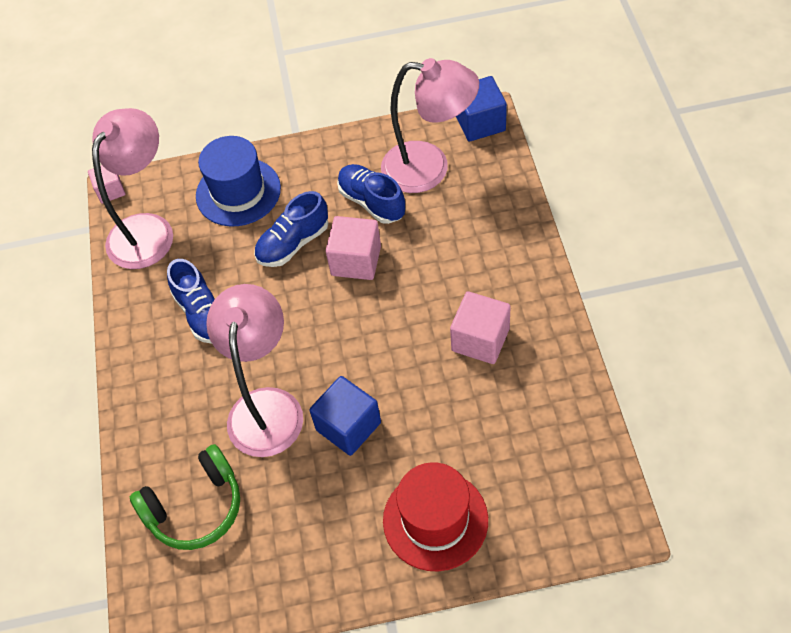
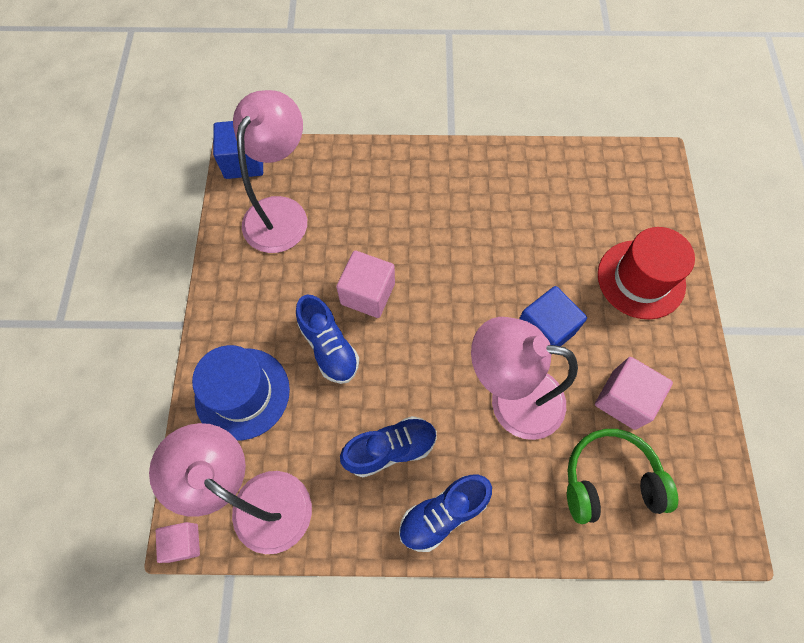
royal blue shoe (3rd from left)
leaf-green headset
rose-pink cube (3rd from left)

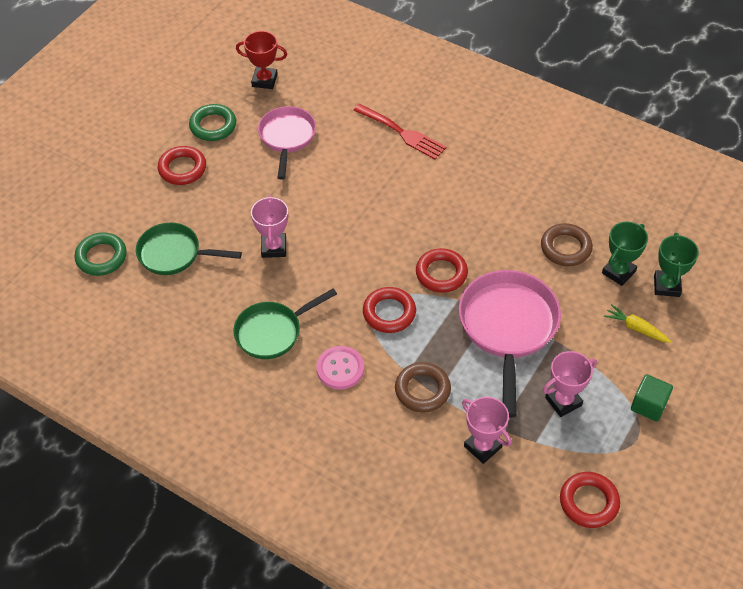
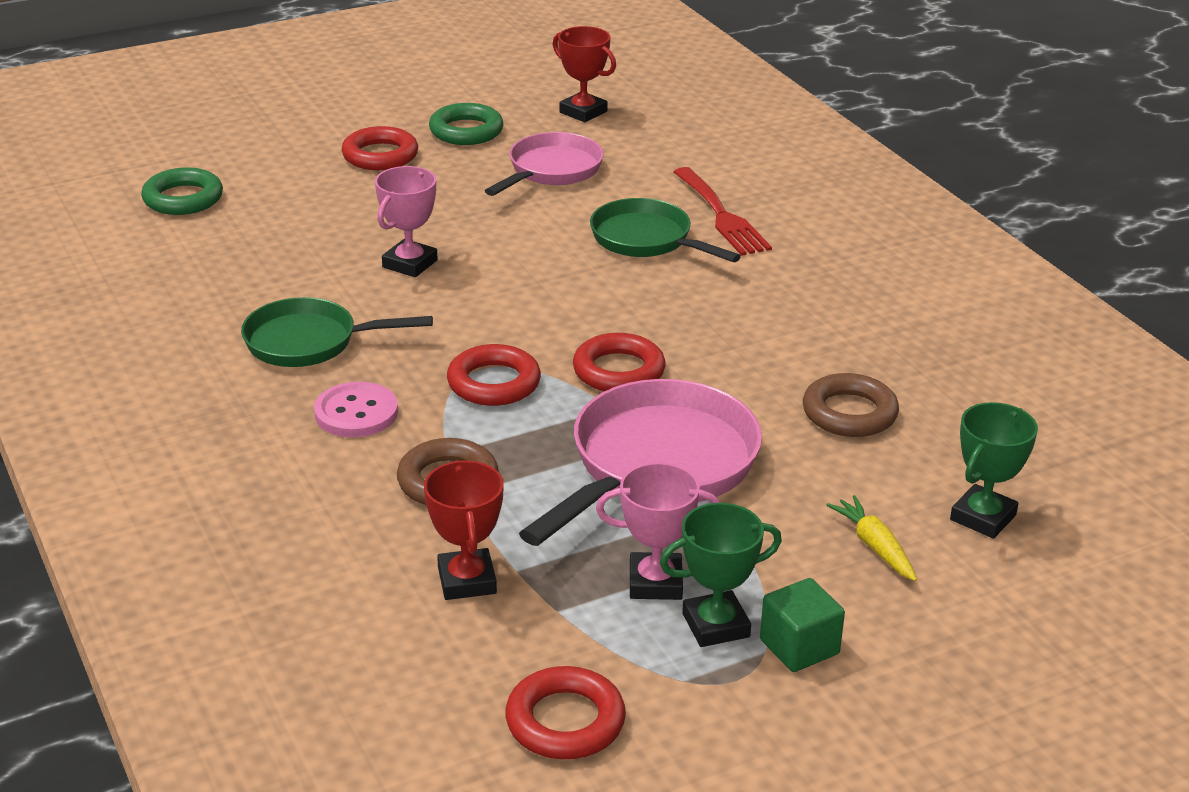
red trophy (1st from left)
leaf-green pan (2nd from left)
leaf-green trophy (1st from left)

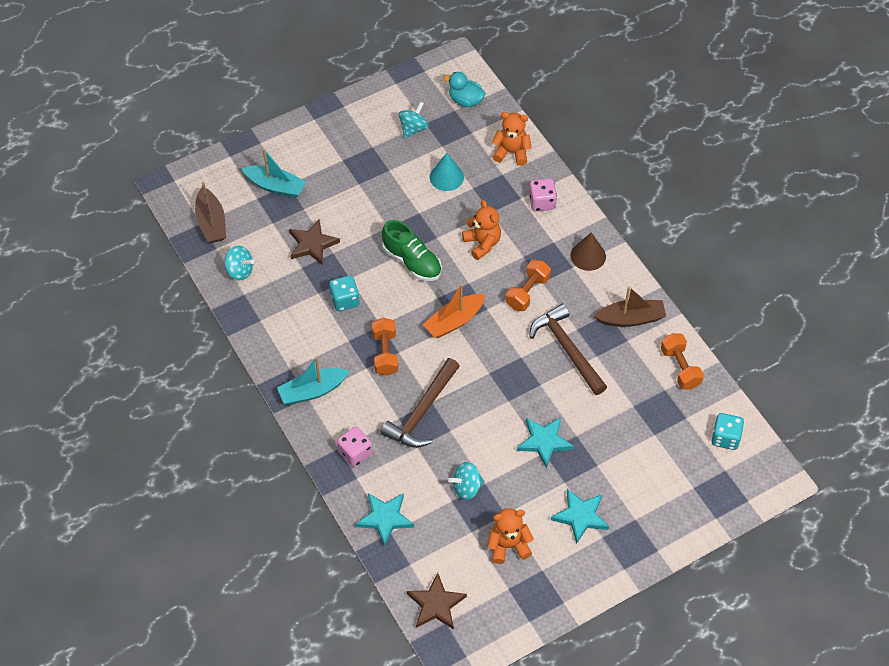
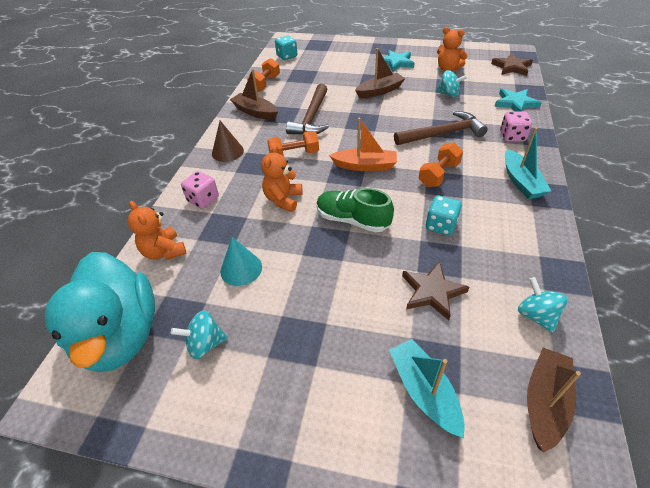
turquoise rubber duck
leaf-green shoe
russet sailboat (2nd from left)
turquoise sailboat (2nd from left)

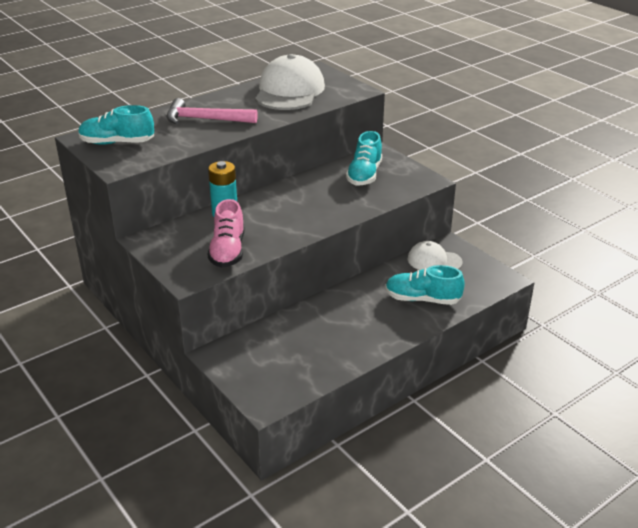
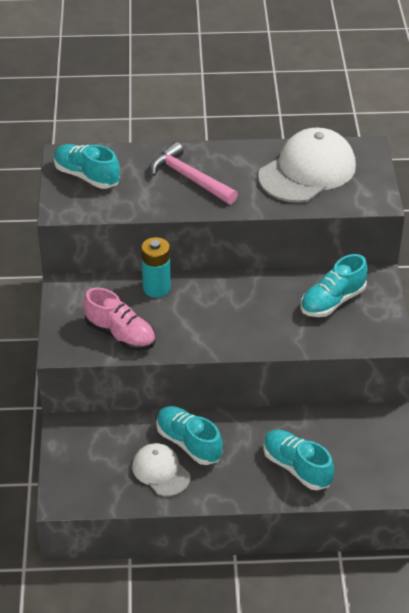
rose-pink shoe
snow-white baseball cap (1st from left)
turquoise shoe (2nd from left)

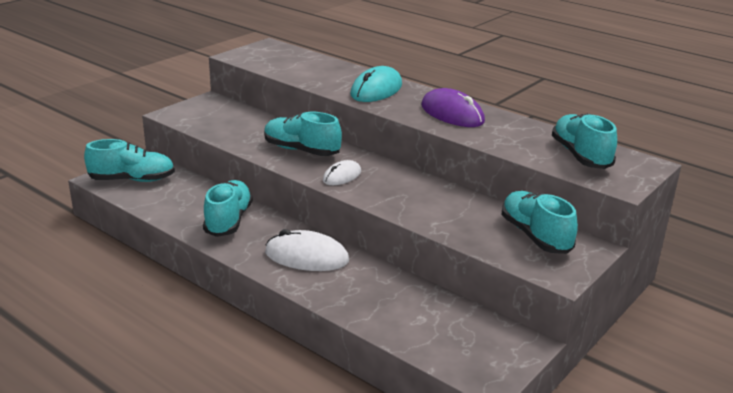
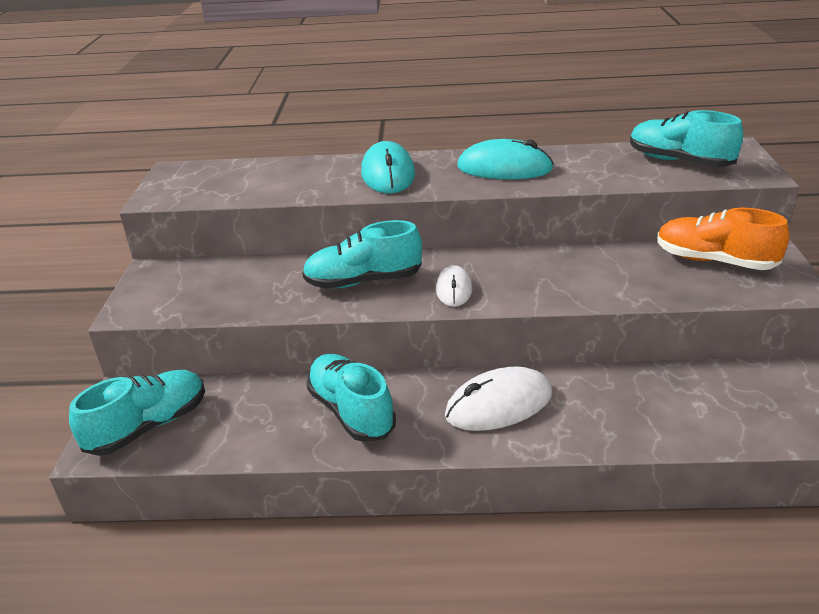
turquoise mouse (2nd from left)
bright orange shoe

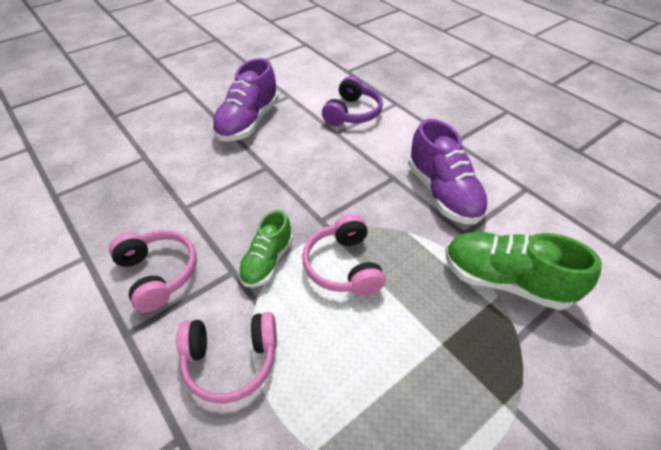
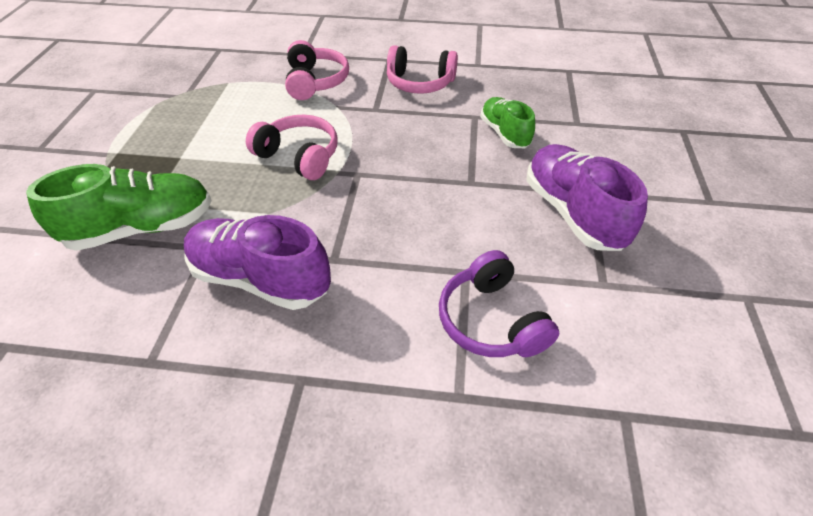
rose-pink headset (2nd from left)
leaf-green shoe (2nd from left)

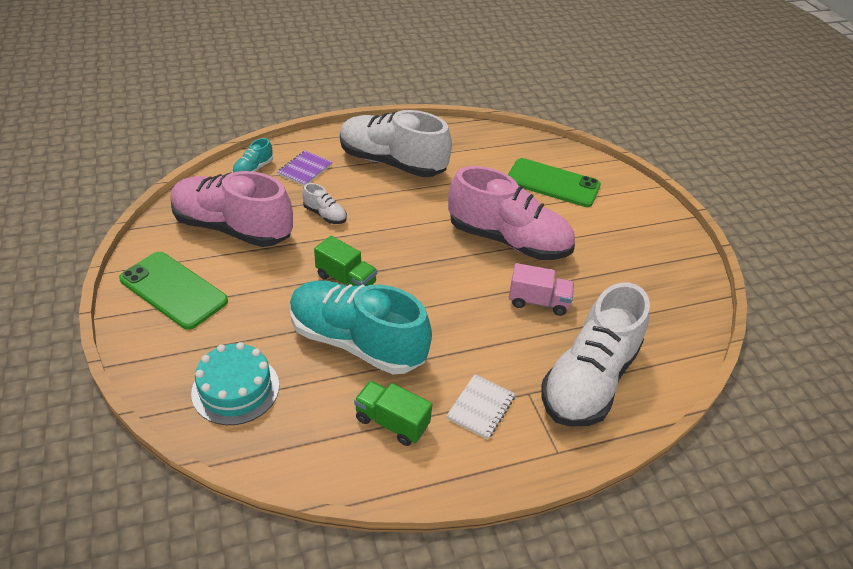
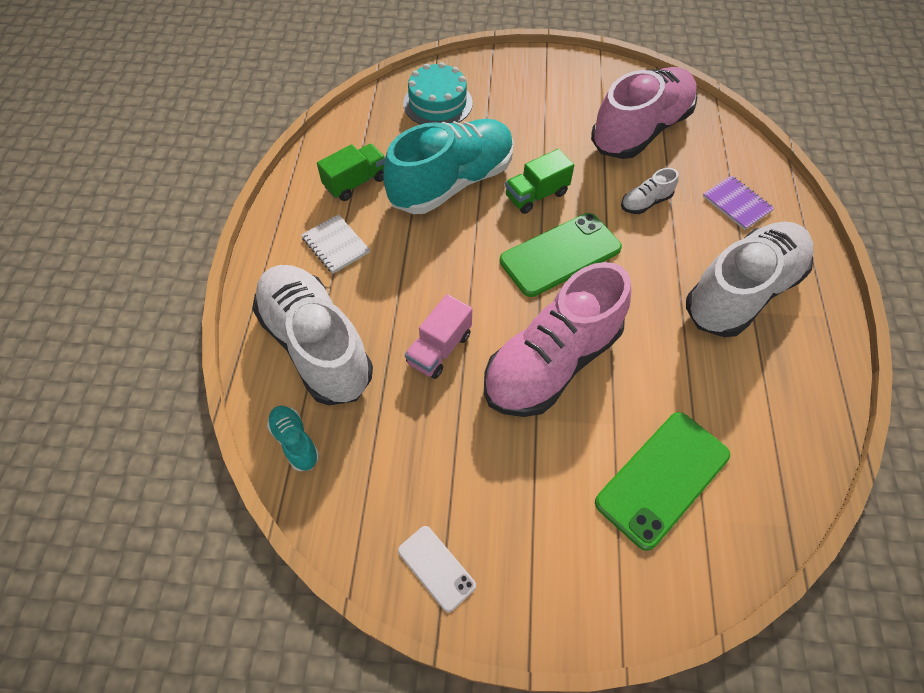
turquoise shoe (1st from left)
snow-white smartphone
leaf-green smartphone (1st from left)

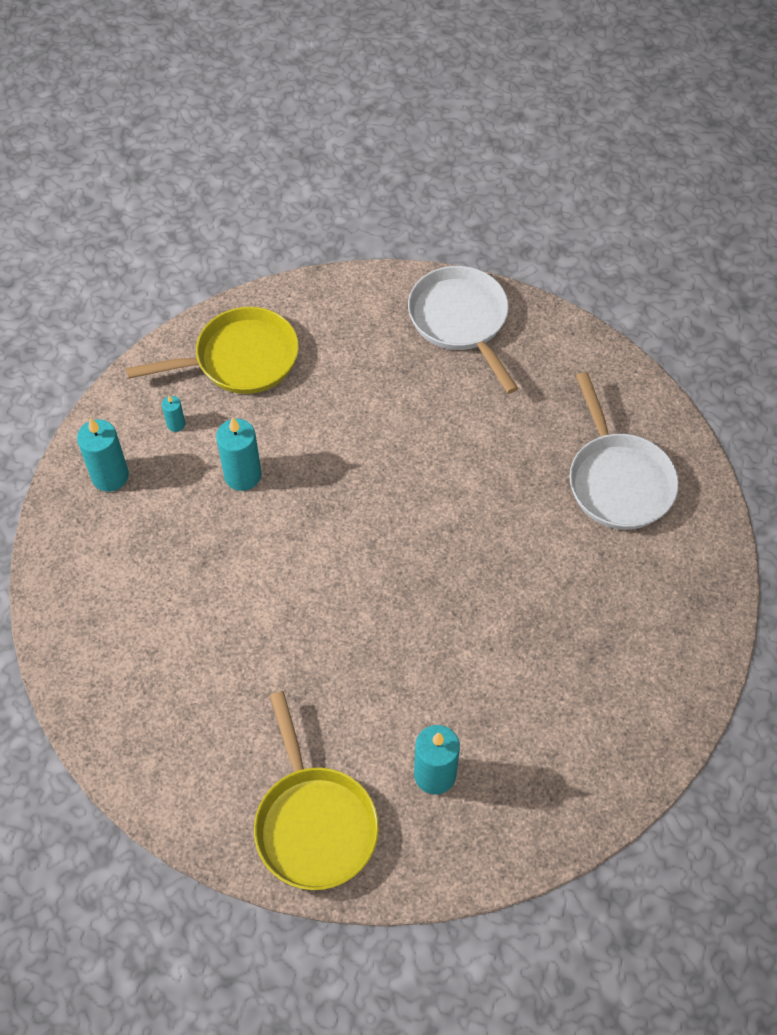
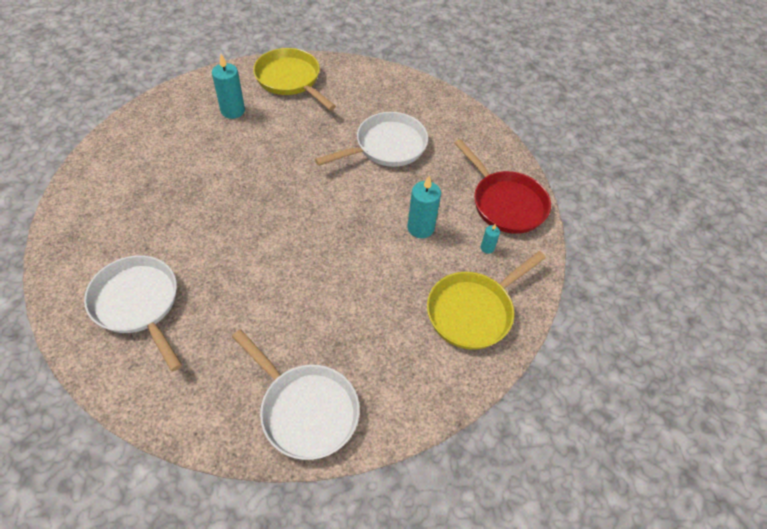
snow-white pan (3rd from left)
red pan

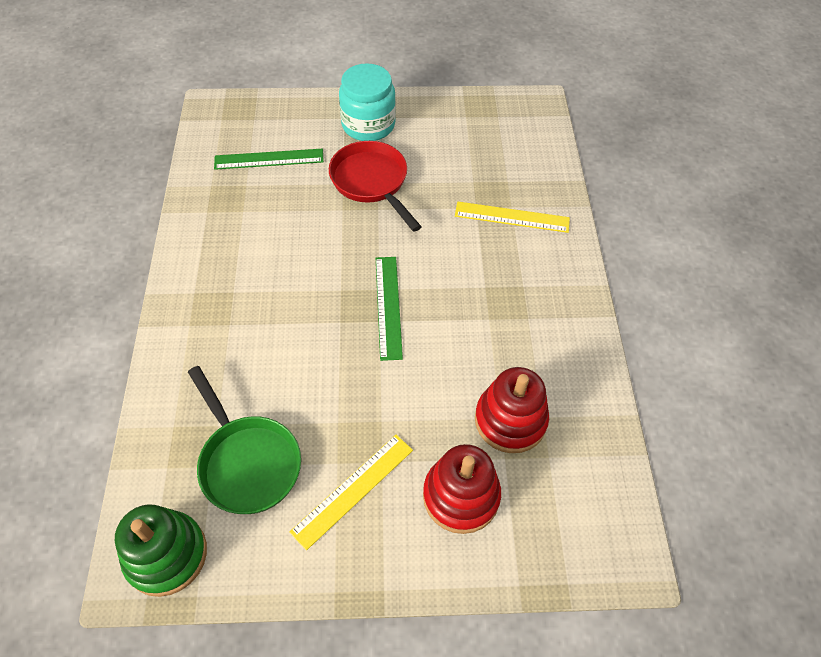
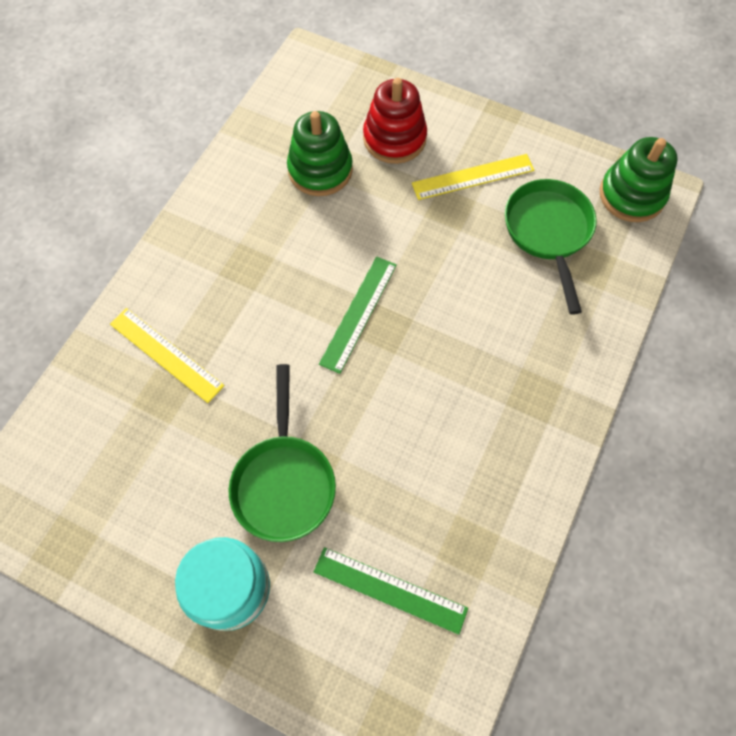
leaf-green pan (1st from left)
leaf-green stacking rings (1st from left)

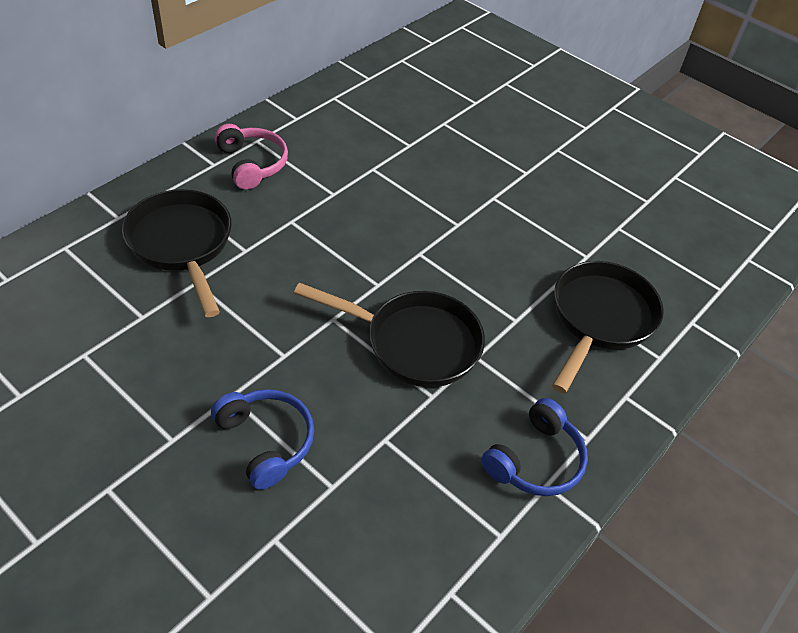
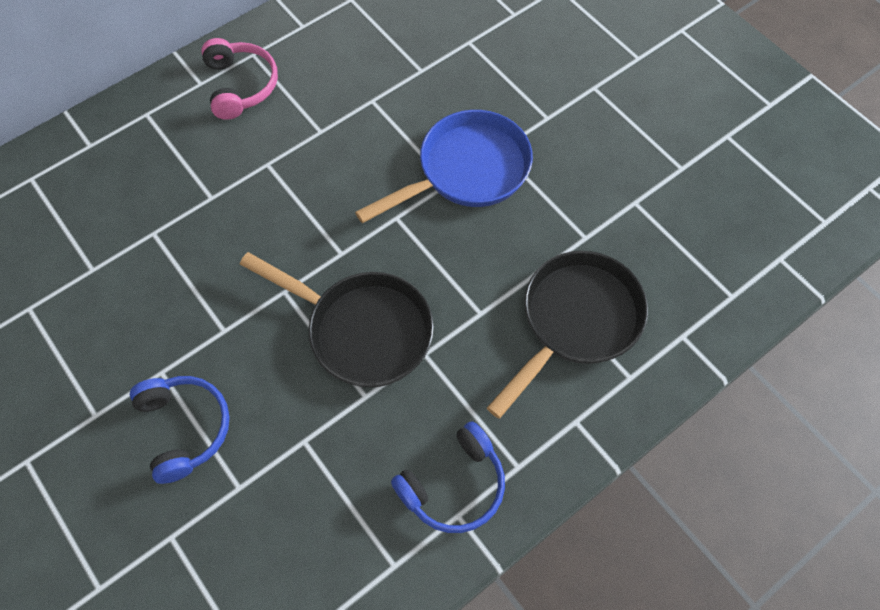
royal blue pan
jet-black pan (1st from left in the first image)

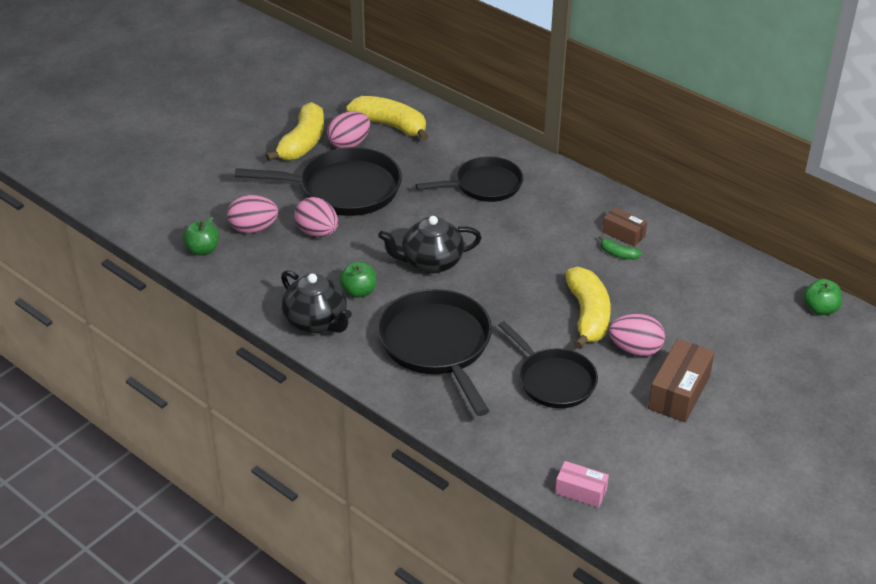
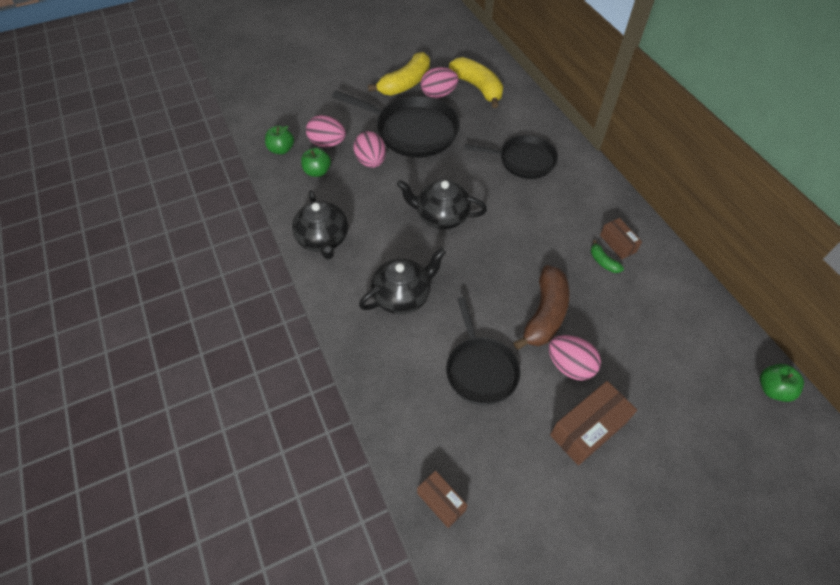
leaf-green apple (2nd from left)
jet-black teapot (2nd from left)
russet box (1st from left)
russet banana fruit

